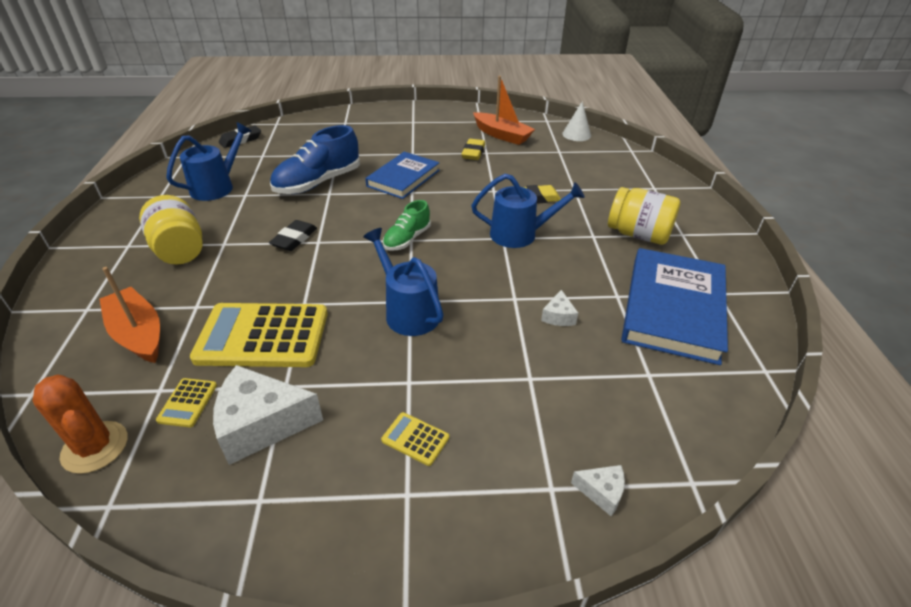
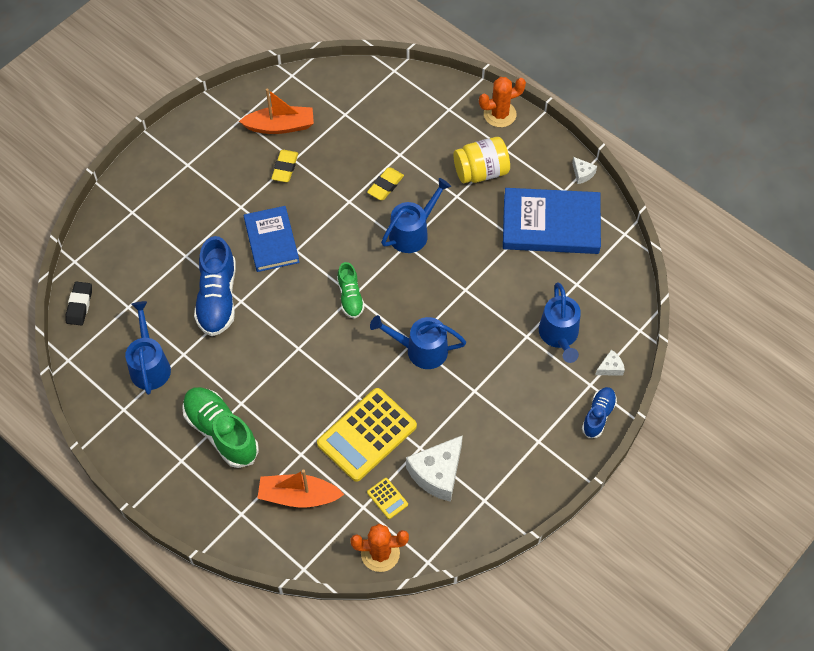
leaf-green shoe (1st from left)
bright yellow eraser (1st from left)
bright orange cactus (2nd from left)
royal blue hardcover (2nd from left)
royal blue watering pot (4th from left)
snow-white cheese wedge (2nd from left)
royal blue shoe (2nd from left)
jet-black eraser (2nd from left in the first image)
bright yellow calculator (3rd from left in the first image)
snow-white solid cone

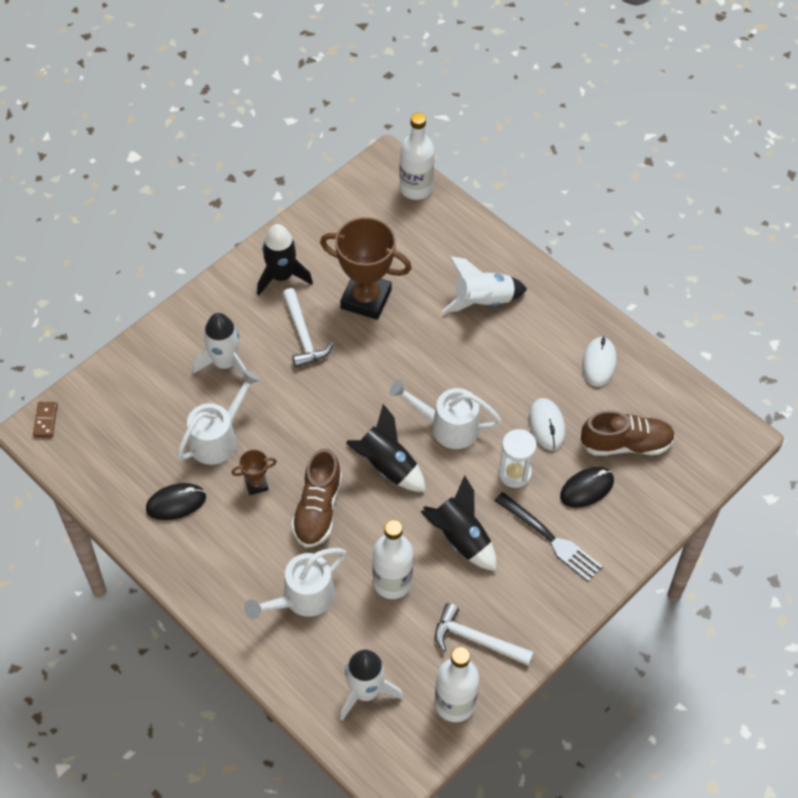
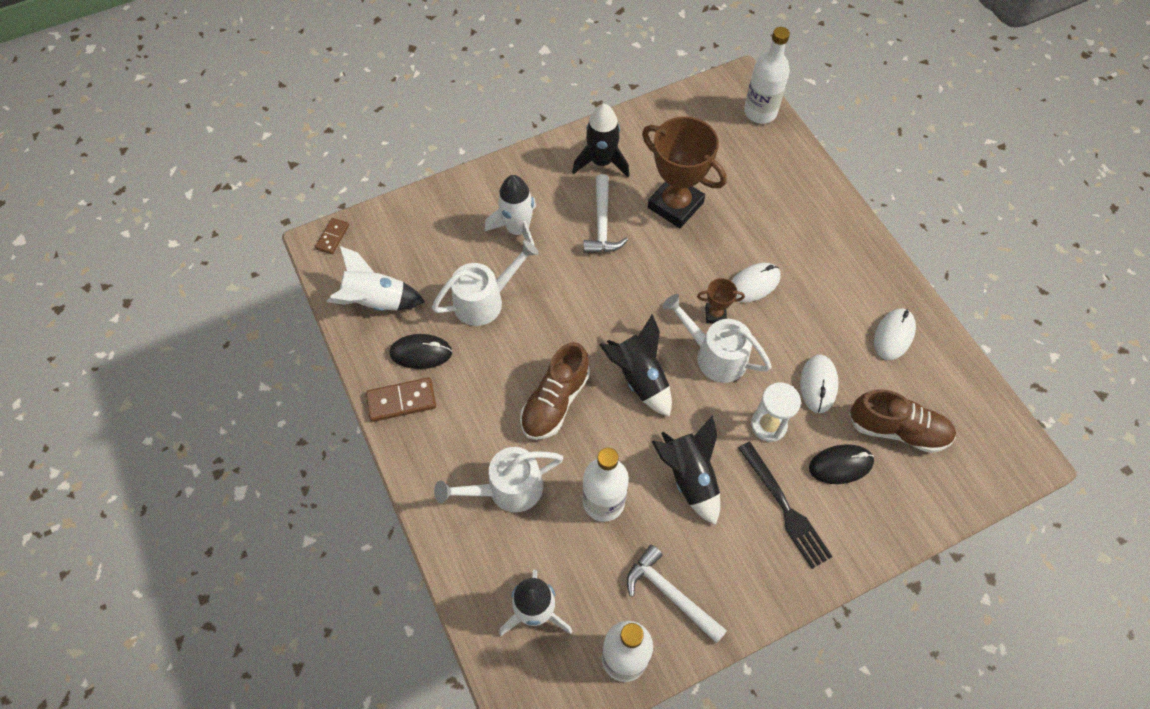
snow-white spaceship (1st from left)
russet domino tile (2nd from left)
russet trophy (2nd from left)
snow-white mouse (1st from left)

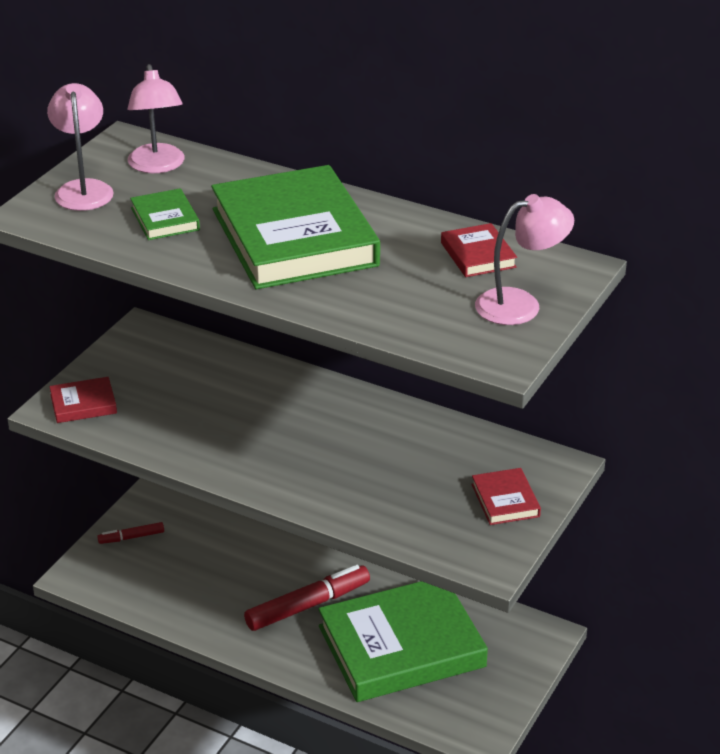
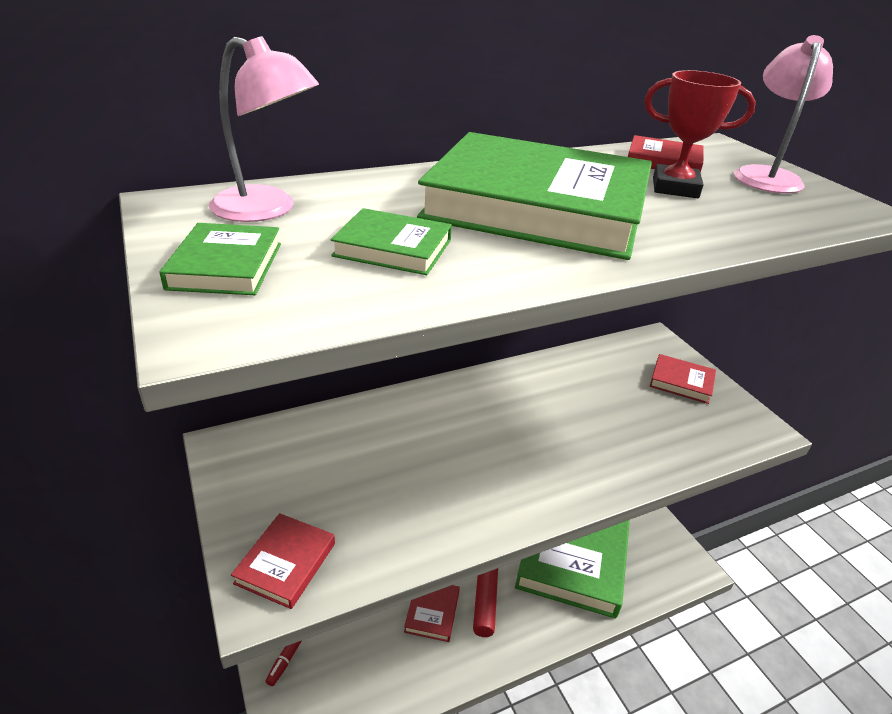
leaf-green hardcover (1st from left)
red hardcover (2nd from left)
red trophy

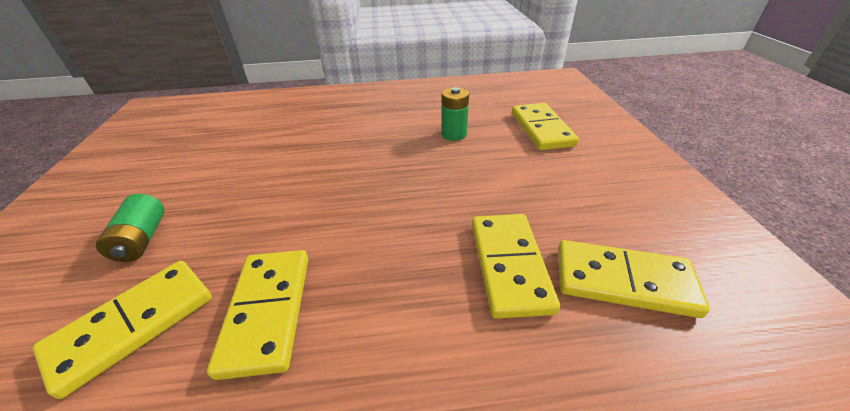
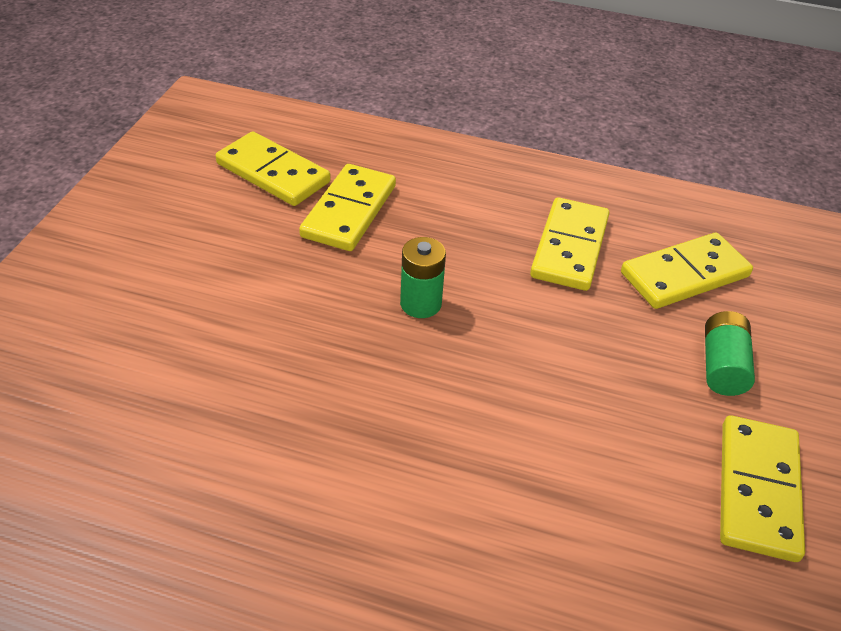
leaf-green battery (1st from left)
bright yellow domino tile (5th from left)

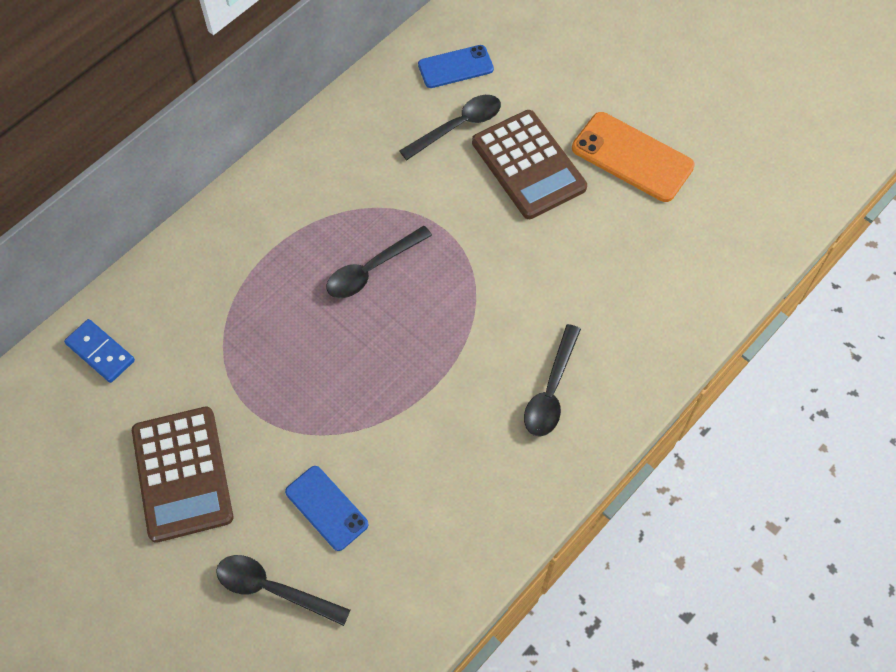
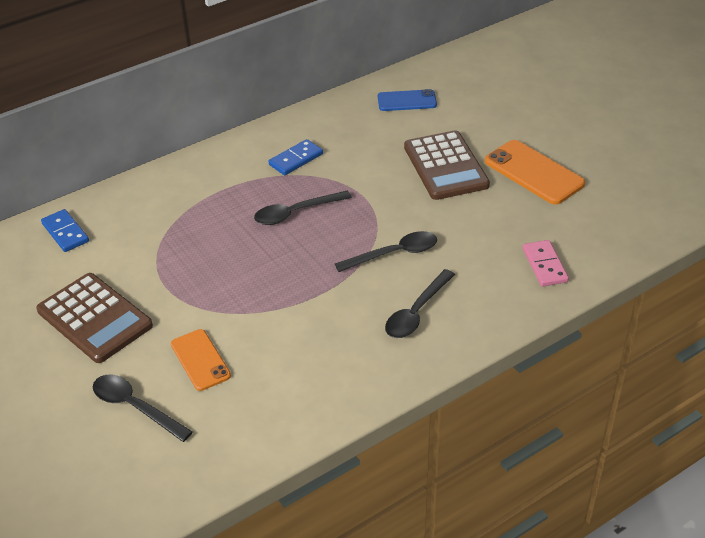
russet calculator (1st from left)
bright orange smartphone (1st from left)
royal blue domino tile (2nd from left)
jet-black tablespoon (3rd from left)
rose-pink domino tile

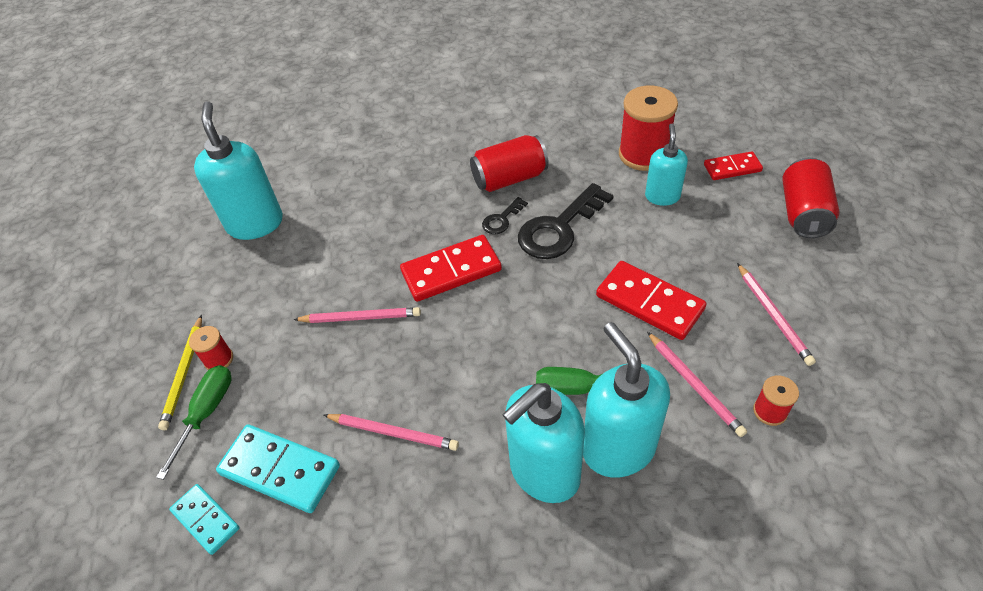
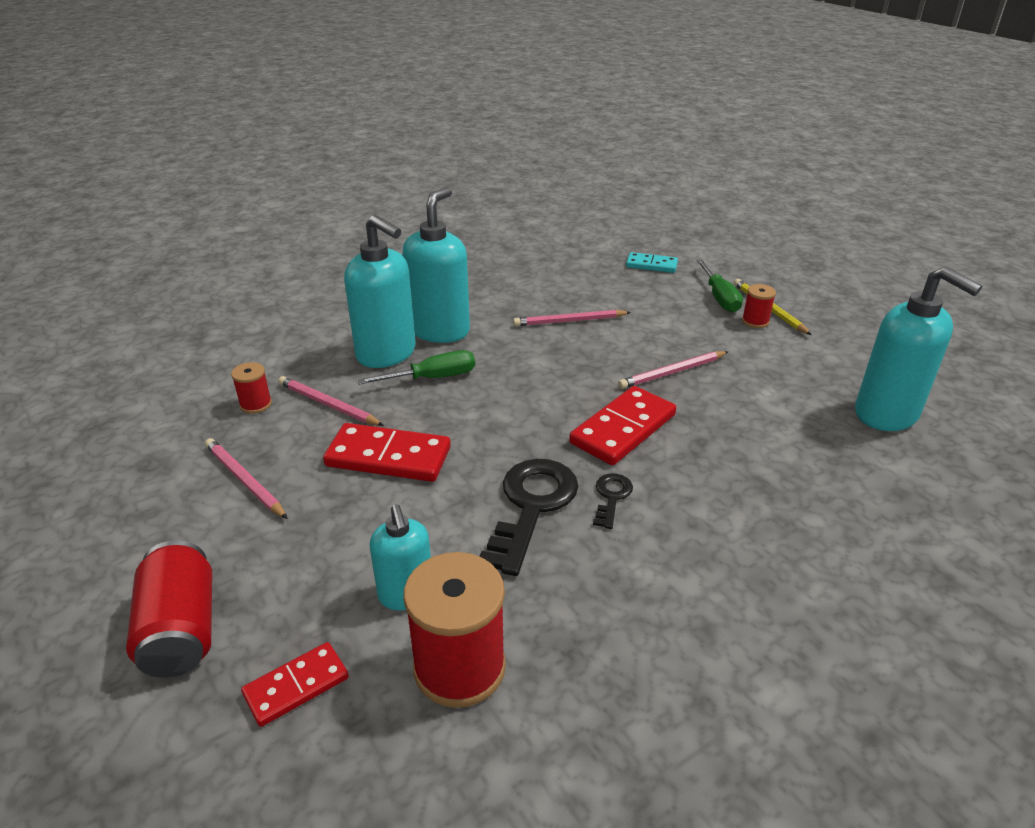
turquoise domino tile (2nd from left in the first image)
red soda can (1st from left in the first image)

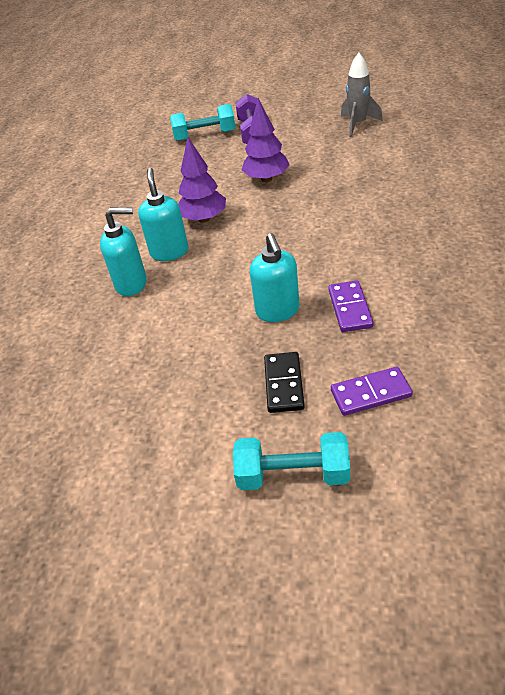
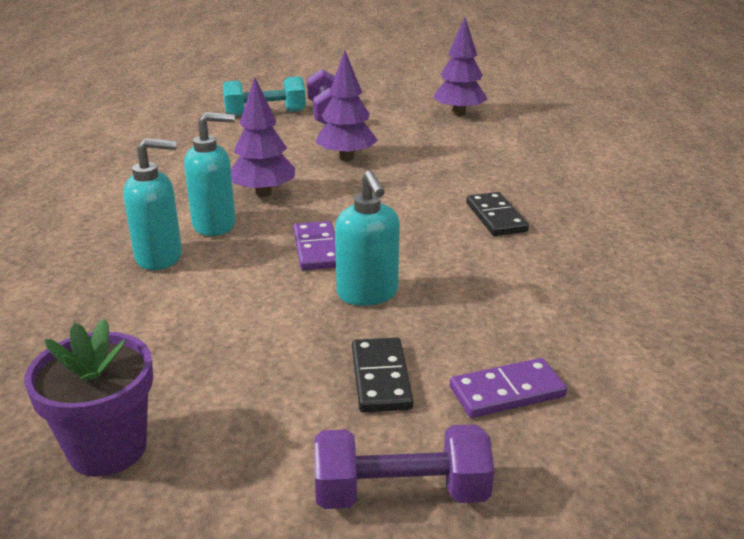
royal purple plant pot
turquoise pump bottle (2nd from left)
royal purple domino tile (1st from left)
royal purple hand weight (2nd from left)
royal purple fir tree (3rd from left)
jet-black domino tile (2nd from left)

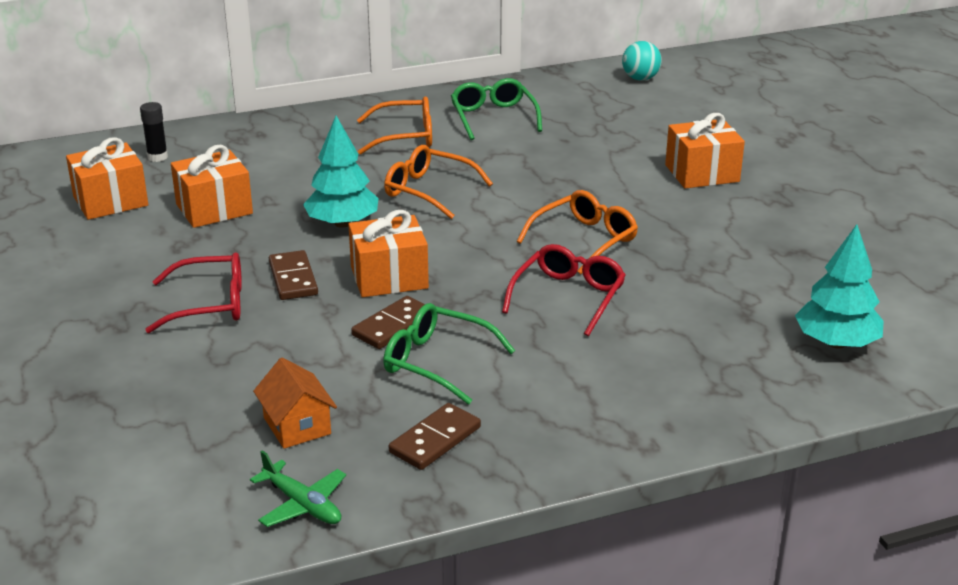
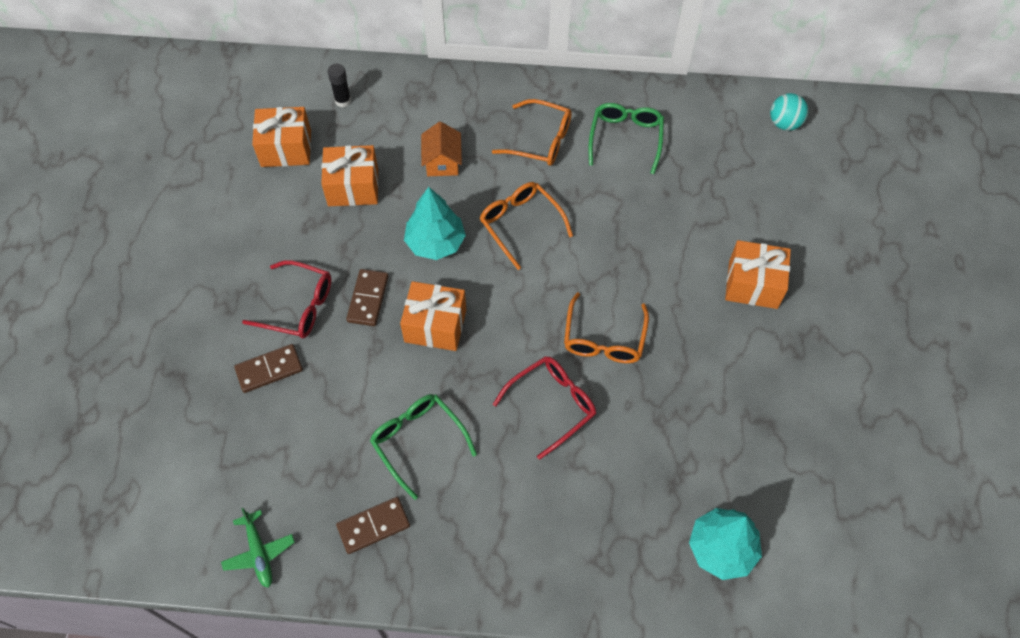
russet domino tile (1st from left)
bright orange house
bright orange eyeglasses (3rd from left)

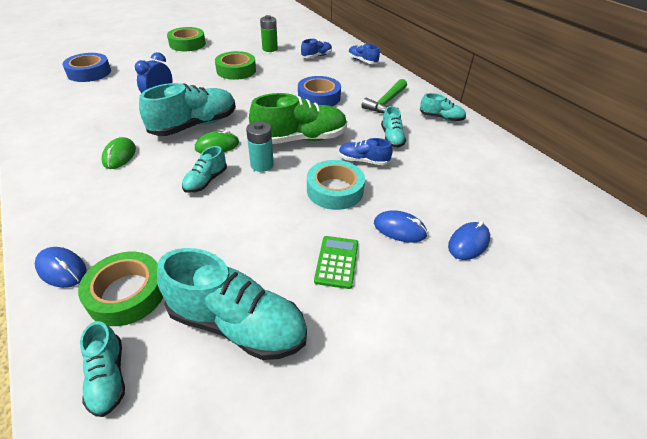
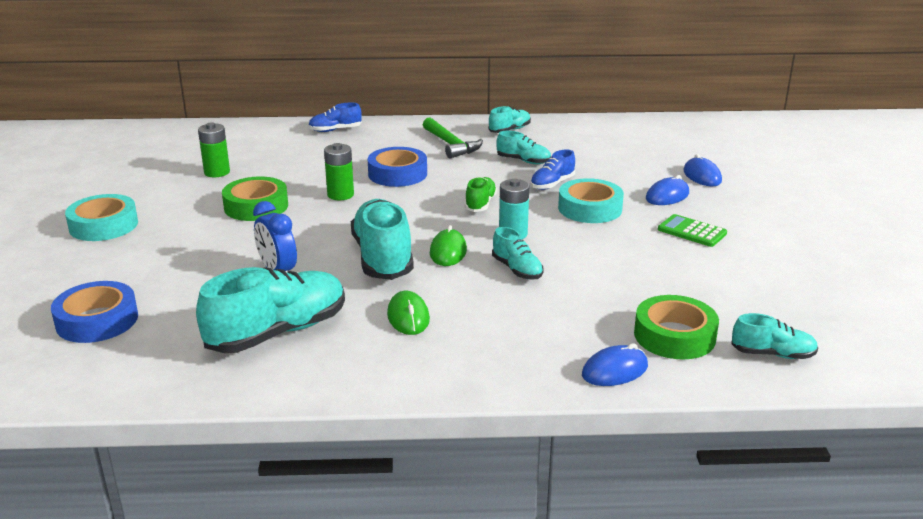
turquoise tape (1st from left)
turquoise shoe (1st from left)
leaf-green battery (2nd from left)
leaf-green mouse (1st from left)
leaf-green shoe
royal blue shoe (1st from left in the first image)

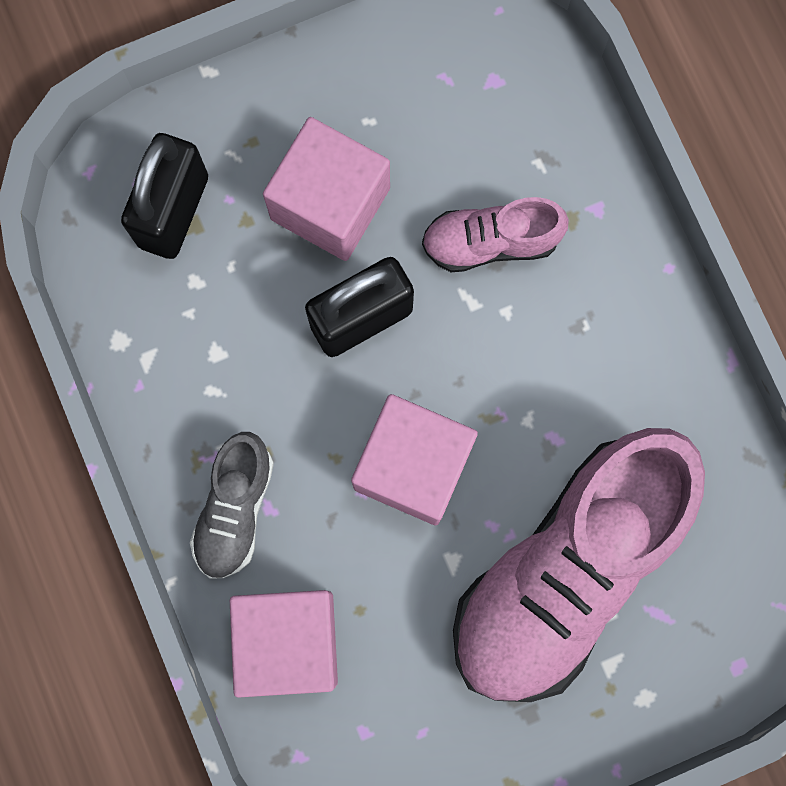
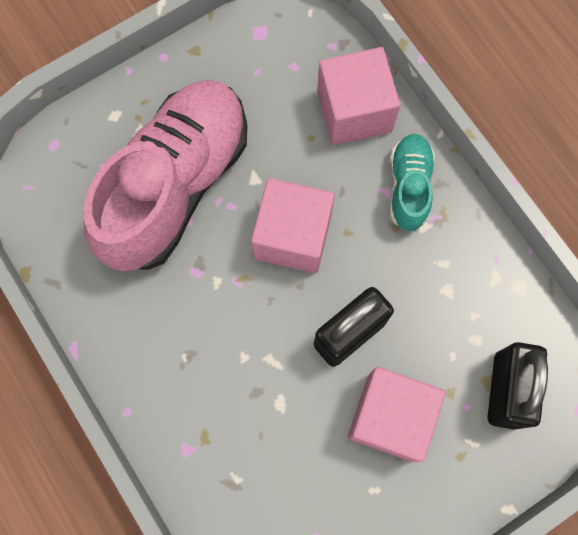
turquoise shoe
rose-pink shoe (1st from left in the first image)

